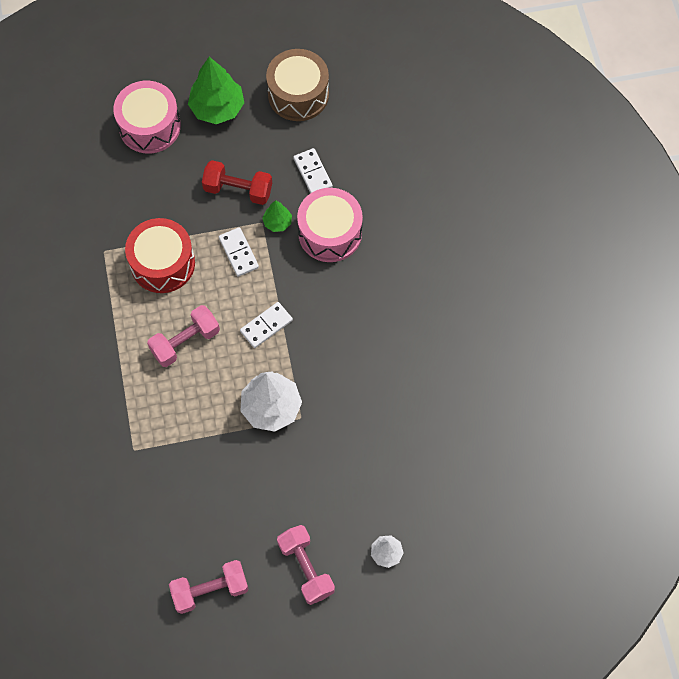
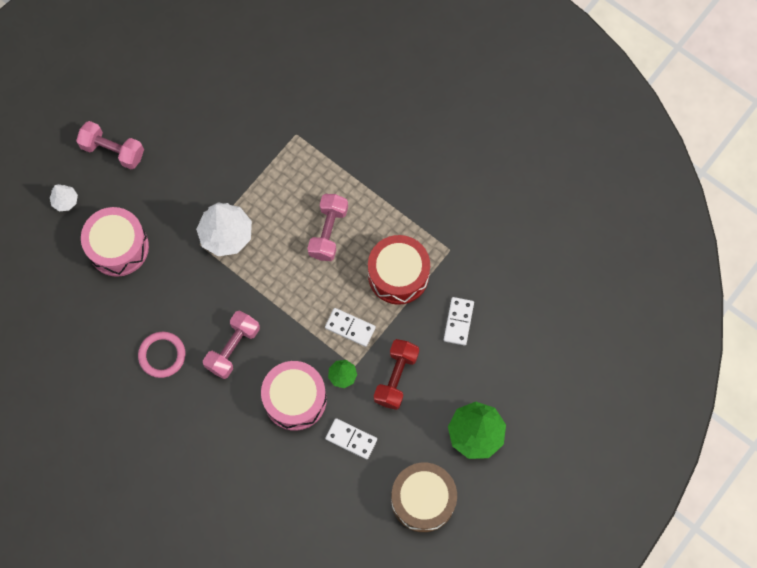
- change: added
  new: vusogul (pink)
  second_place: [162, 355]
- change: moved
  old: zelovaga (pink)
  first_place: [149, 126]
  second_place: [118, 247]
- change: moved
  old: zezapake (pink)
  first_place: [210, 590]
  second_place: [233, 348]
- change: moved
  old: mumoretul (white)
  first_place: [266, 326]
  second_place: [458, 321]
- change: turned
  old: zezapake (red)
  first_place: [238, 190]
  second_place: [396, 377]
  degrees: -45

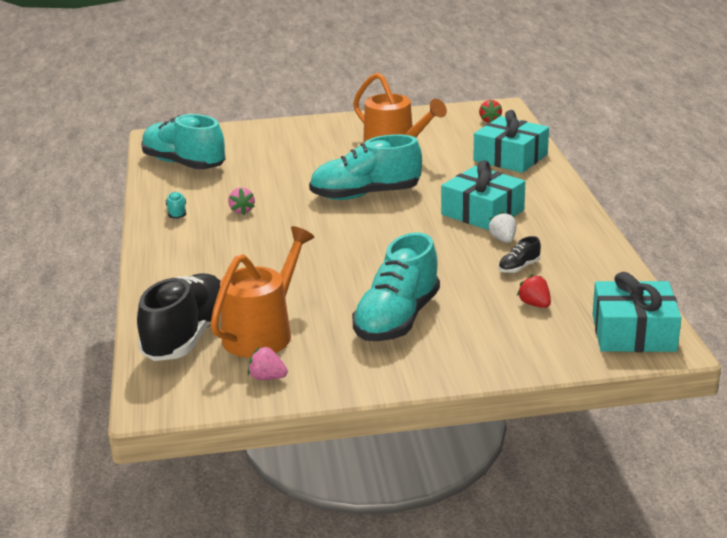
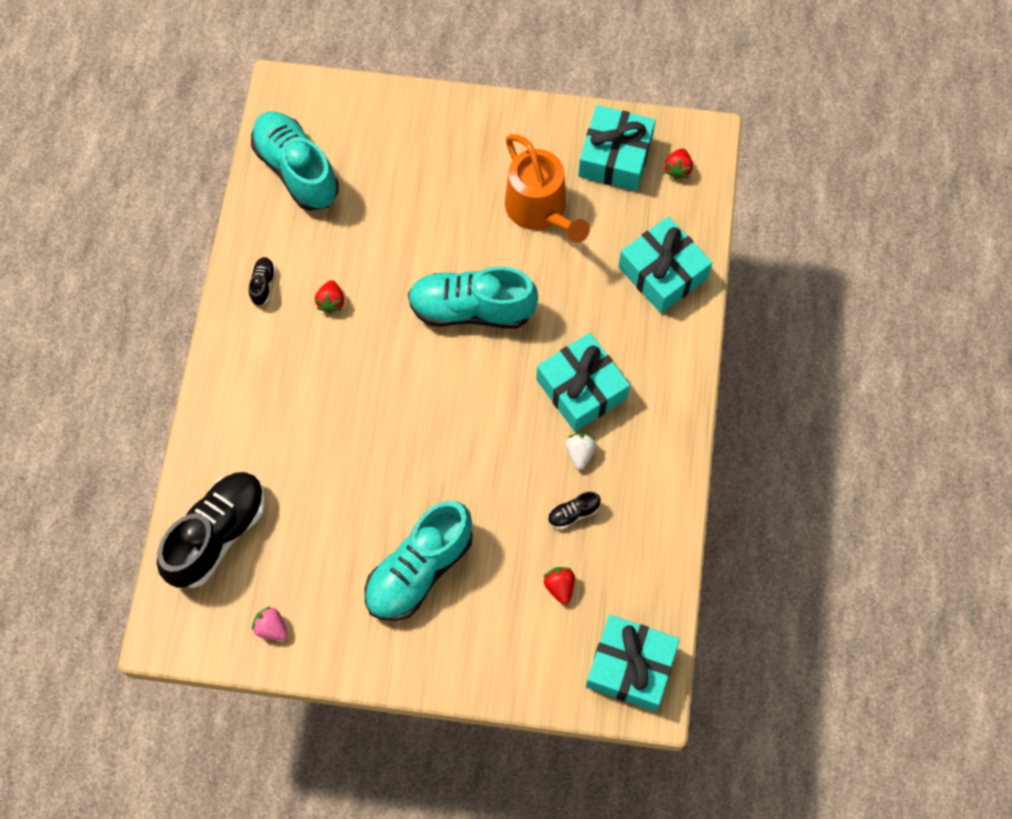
- change: removed
  old: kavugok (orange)
  first_place: [262, 333]
- change: added
  new: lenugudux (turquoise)
  second_place: [615, 157]
- change: recoloured
  old: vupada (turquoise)
  new: vupada (black)
  first_place: [177, 213]
  second_place: [263, 284]
- change: recoloured
  old: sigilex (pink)
  new: sigilex (red)
  first_place: [242, 211]
  second_place: [331, 302]

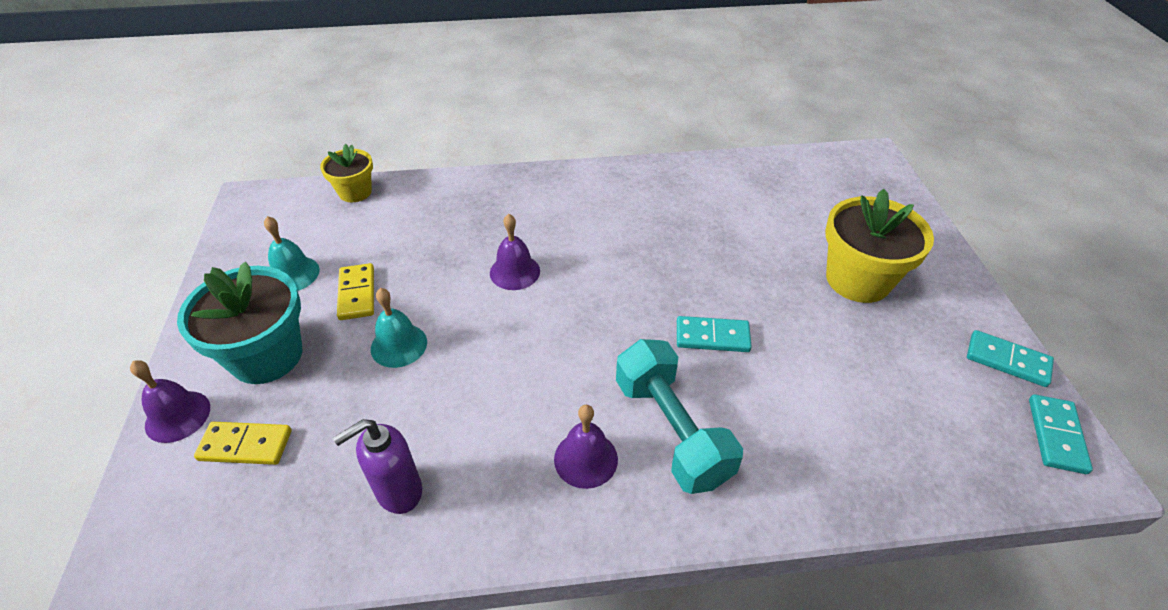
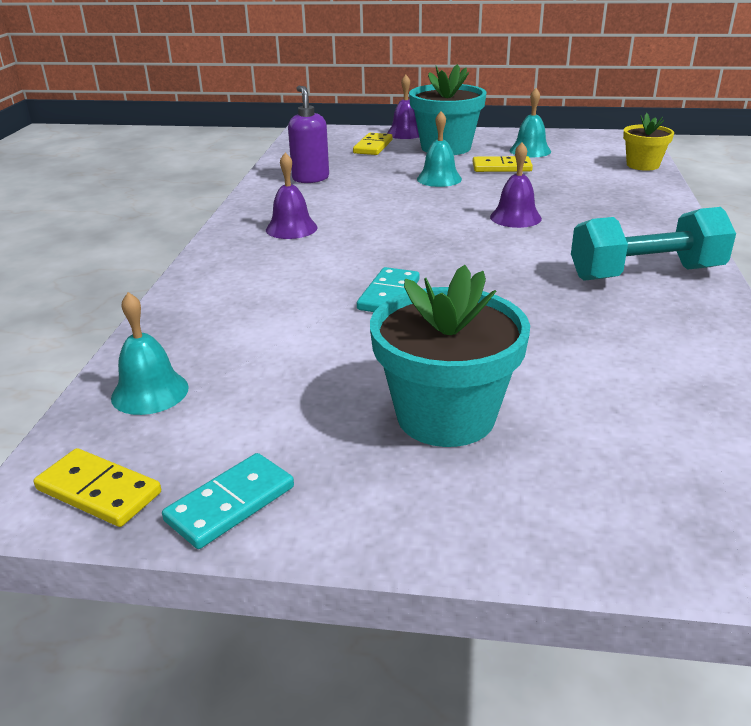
- change: added
  new: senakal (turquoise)
  second_place: [150, 392]
- change: moved
  old: zezapake (turquoise)
  first_place: [671, 430]
  second_place: [646, 274]
- change: recoloured
  old: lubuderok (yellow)
  new: lubuderok (turquoise)
  first_place: [858, 280]
  second_place: [445, 416]
- change: recoloured
  old: mumoretul (turquoise)
  new: mumoretul (yellow)
  first_place: [1056, 435]
  second_place: [98, 491]

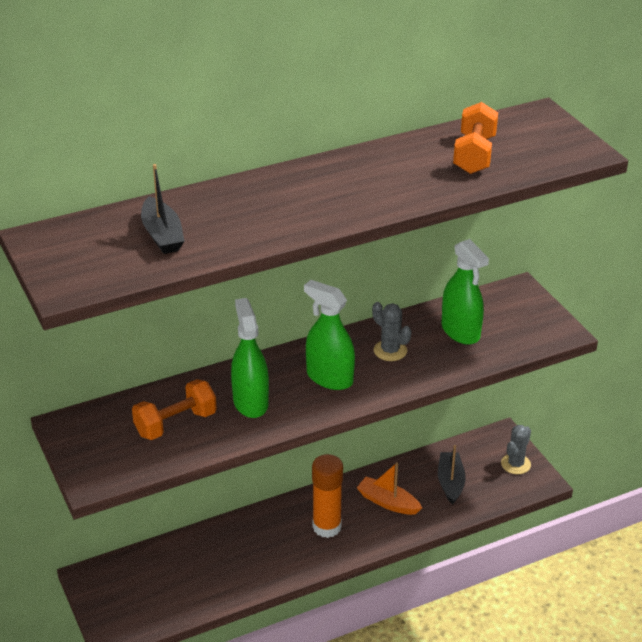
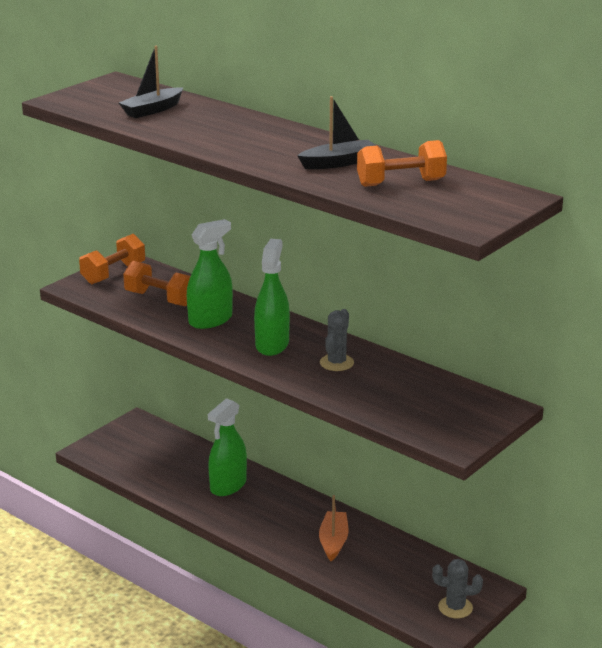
- change: removed
  old: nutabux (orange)
  first_place: [327, 527]
- change: added
  new: zezapake (orange)
  second_place: [113, 274]
- change: moved
  old: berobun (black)
  first_place: [450, 482]
  second_place: [338, 163]
- change: moved
  old: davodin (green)
  first_place: [460, 331]
  second_place: [228, 486]

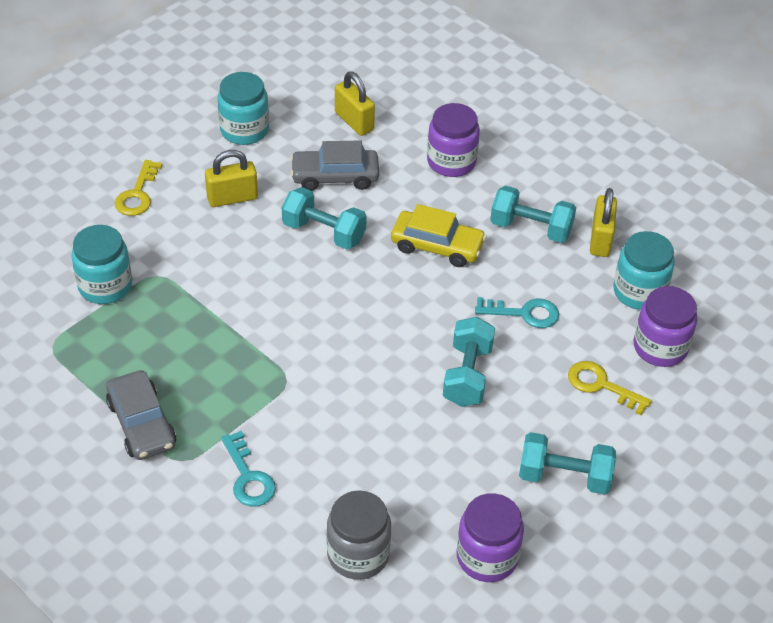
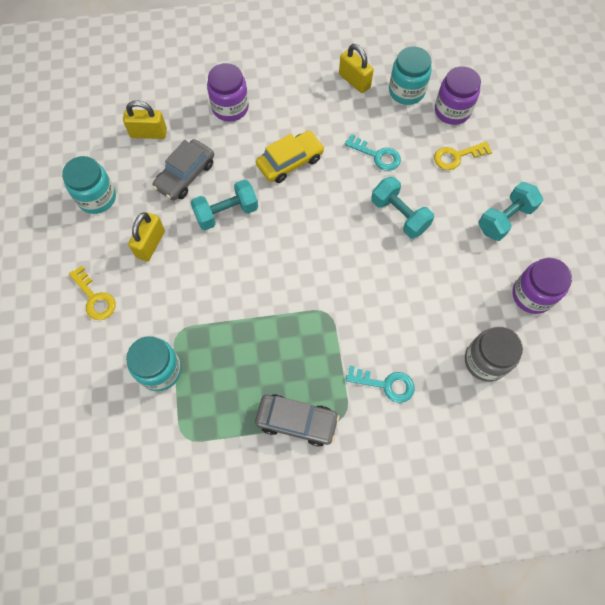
- change: removed
  old: zezapake (turquoise)
  first_place: [531, 228]
- change: turned
  old: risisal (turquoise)
  first_place: [524, 313]
  second_place: [377, 155]
  degrees: 75

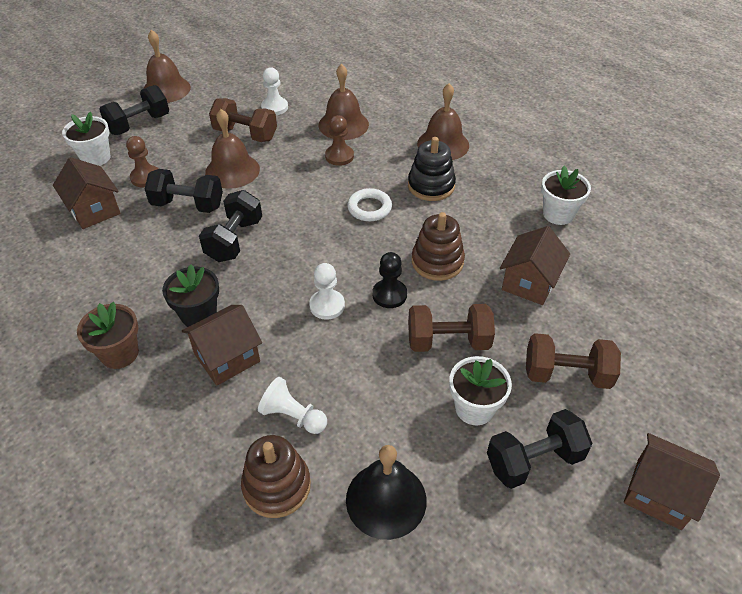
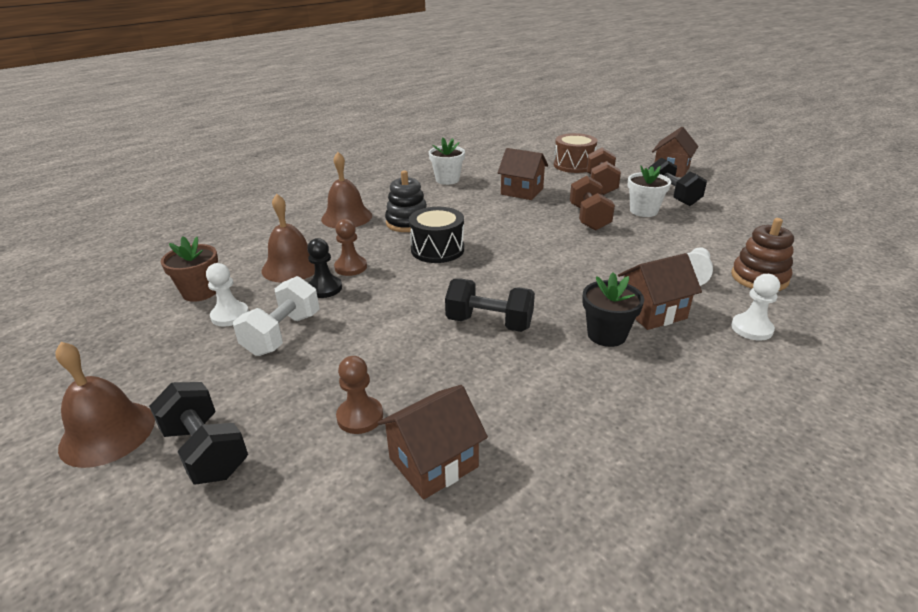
- change: removed
  old: lubuderok (white)
  first_place: [96, 158]
- change: removed
  old: zezapake (black)
  first_place: [188, 205]
- change: removed
  old: senakal (brown)
  first_place: [232, 170]
- change: removed
  old: senakal (black)
  first_place: [386, 499]
- change: removed
  old: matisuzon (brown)
  first_place: [437, 262]
- change: added
  new: zelovaga (brown)
  second_place: [573, 165]
- change: moved
  old: lubuderok (brown)
  first_place: [119, 353]
  second_place: [200, 292]
- change: moved
  old: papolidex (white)
  first_place: [327, 305]
  second_place: [751, 328]
- change: moved
  old: papolidex (black)
  first_place: [389, 295]
  second_place: [325, 288]
- change: replaced
  old: vusogul (white)
  new: zelovaga (black)
  first_place: [369, 208]
  second_place: [437, 249]
- change: recoloured
  old: zezapake (brown)
  new: zezapake (white)
  first_place: [245, 134]
  second_place: [283, 334]
- change: turned
  old: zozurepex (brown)
  first_place: [227, 358]
  second_place: [652, 312]
  degrees: -75

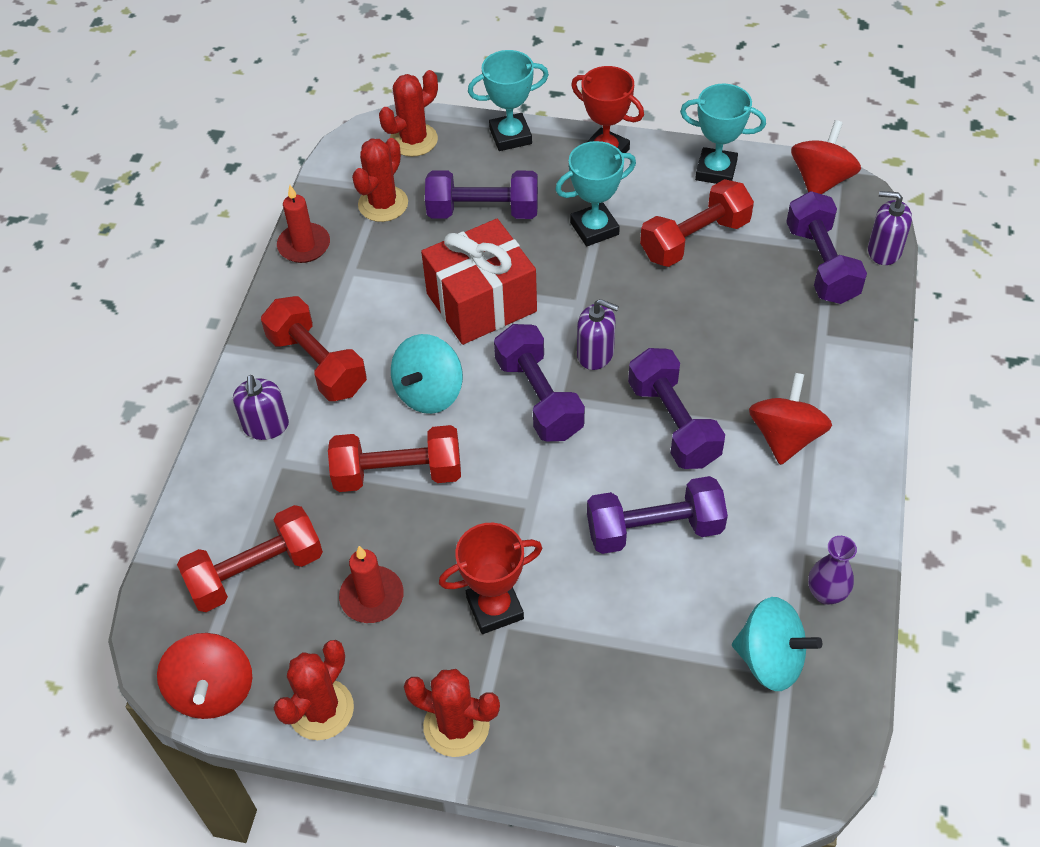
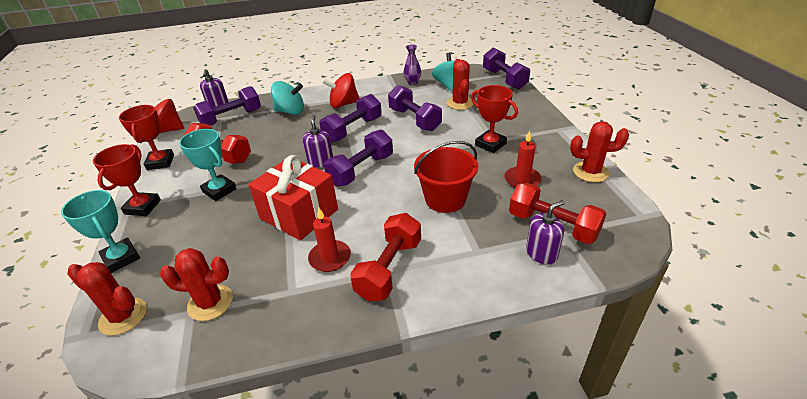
- change: removed
  old: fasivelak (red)
  first_place: [213, 691]
- change: moved
  old: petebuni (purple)
  first_place: [266, 426]
  second_place: [541, 253]
- change: moved
  old: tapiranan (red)
  first_place: [304, 245]
  second_place: [330, 258]
- change: moved
  old: fasivelak (turquoise)
  first_place: [429, 392]
  second_place: [290, 111]
- change: moved
  old: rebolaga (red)
  first_place: [456, 726]
  second_place: [460, 103]
- change: moved
  old: zezapake (purple)
  first_place: [483, 211]
  second_place: [504, 79]
- change: replaced
  old: zezapake (red)
  new: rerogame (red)
  first_place: [398, 473]
  second_place: [445, 199]
- change: recoloured
  old: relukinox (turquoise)
  new: relukinox (red)
  first_place: [716, 171]
  second_place: [160, 162]

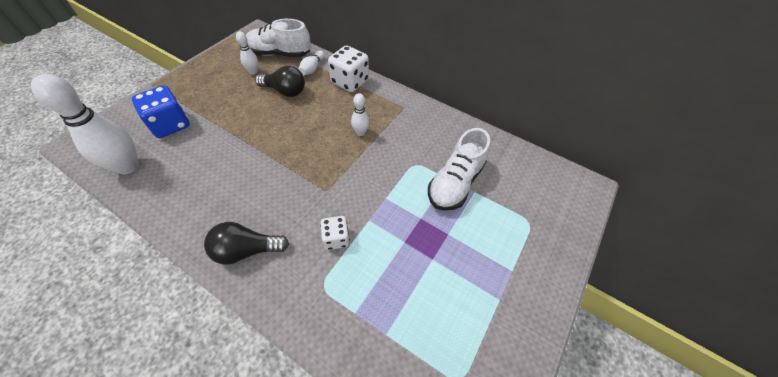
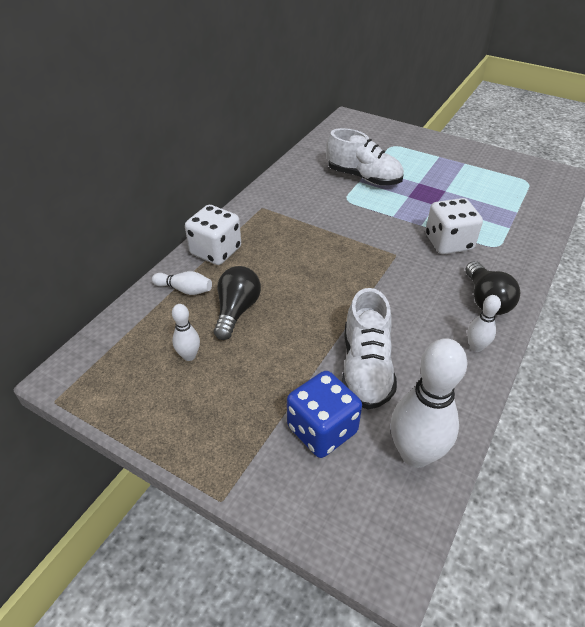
- change: moved
  old: vupada (white)
  first_place: [279, 54]
  second_place: [366, 368]
- change: moved
  old: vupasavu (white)
  first_place: [360, 132]
  second_place: [476, 347]
- change: resized
  old: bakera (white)
  first_place: [336, 238]
  second_place: [448, 243]
  factor: 1.67

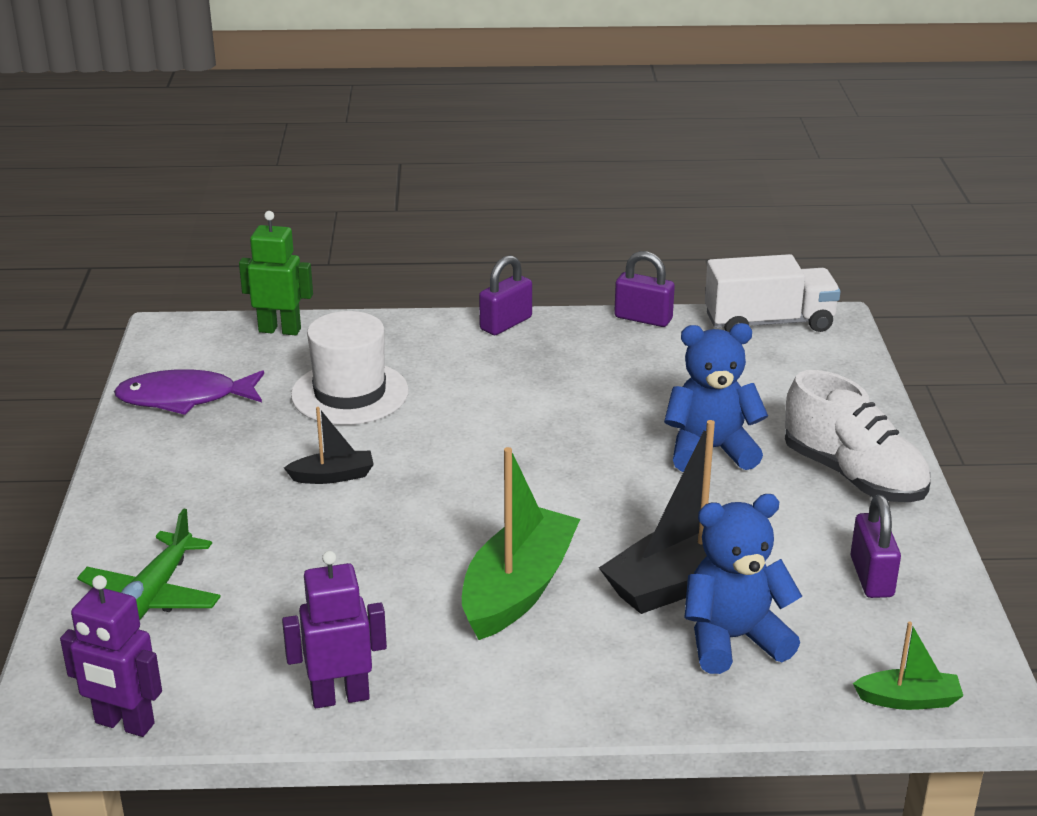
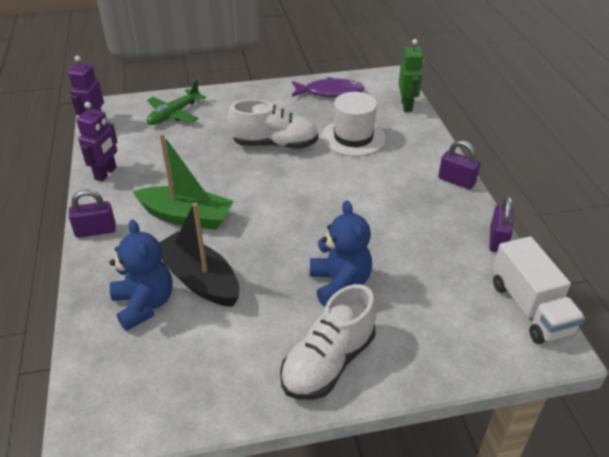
- change: removed
  old: berobun (green)
  first_place: [908, 700]
- change: moved
  old: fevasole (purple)
  first_place: [871, 577]
  second_place: [96, 231]
- change: replaced
  old: berobun (black)
  new: vupada (white)
  first_place: [333, 476]
  second_place: [274, 144]
- change: turned
  old: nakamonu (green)
  first_place: [152, 598]
  second_place: [174, 114]
  degrees: -60
- change: turned
  old: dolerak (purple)
  first_place: [185, 398]
  second_place: [330, 92]
  degrees: 105
- change: turned
  old: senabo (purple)
  first_place: [340, 697]
  second_place: [106, 173]
  degrees: 45

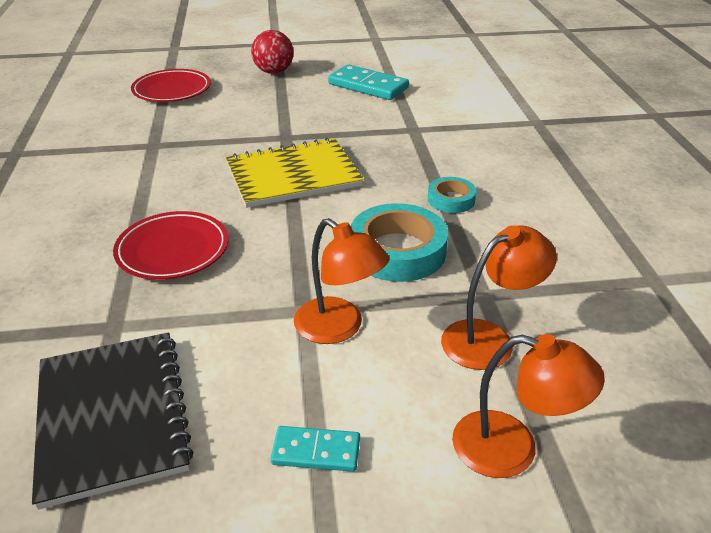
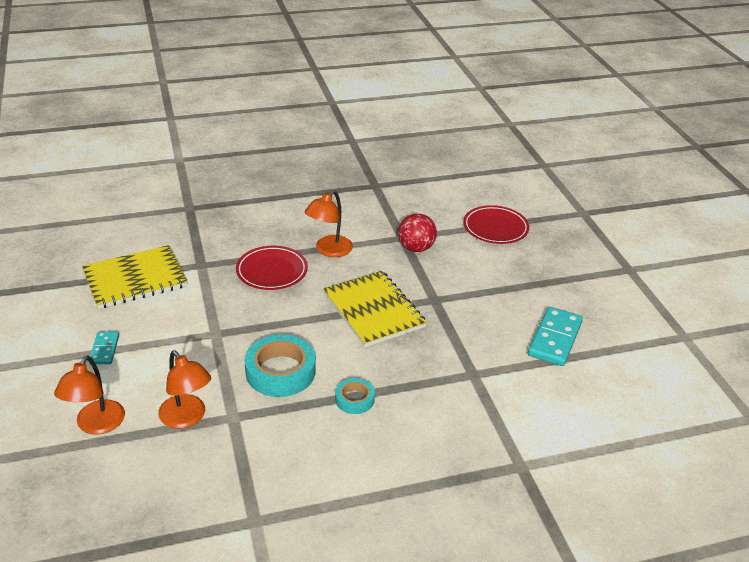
- change: moved
  old: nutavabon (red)
  first_place: [274, 72]
  second_place: [416, 248]
- change: moved
  old: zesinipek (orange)
  first_place: [339, 328]
  second_place: [329, 250]
- change: recoloured
  old: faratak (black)
  new: faratak (yellow)
  first_place: [112, 416]
  second_place: [135, 279]

